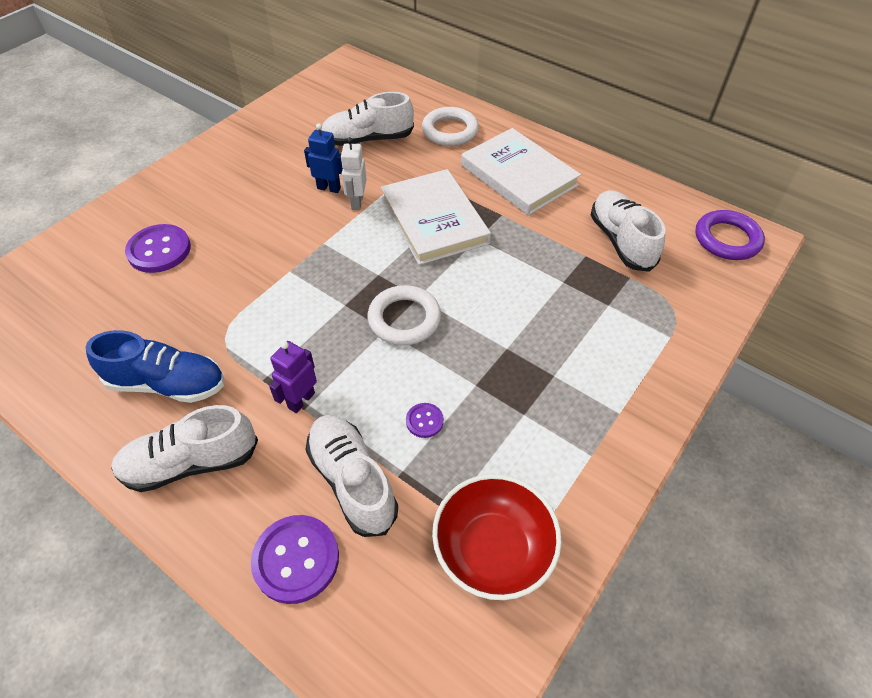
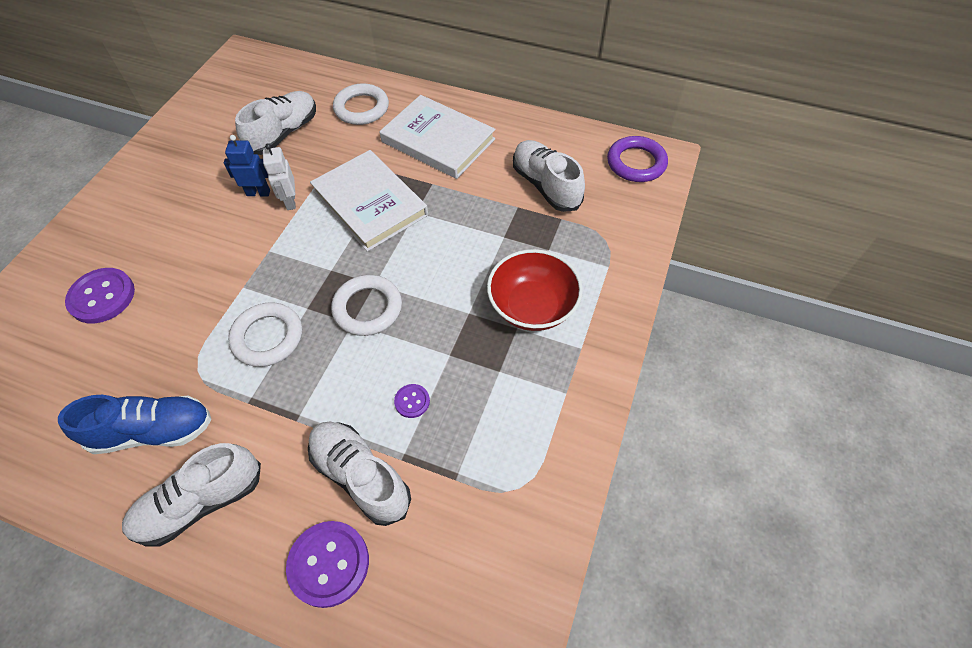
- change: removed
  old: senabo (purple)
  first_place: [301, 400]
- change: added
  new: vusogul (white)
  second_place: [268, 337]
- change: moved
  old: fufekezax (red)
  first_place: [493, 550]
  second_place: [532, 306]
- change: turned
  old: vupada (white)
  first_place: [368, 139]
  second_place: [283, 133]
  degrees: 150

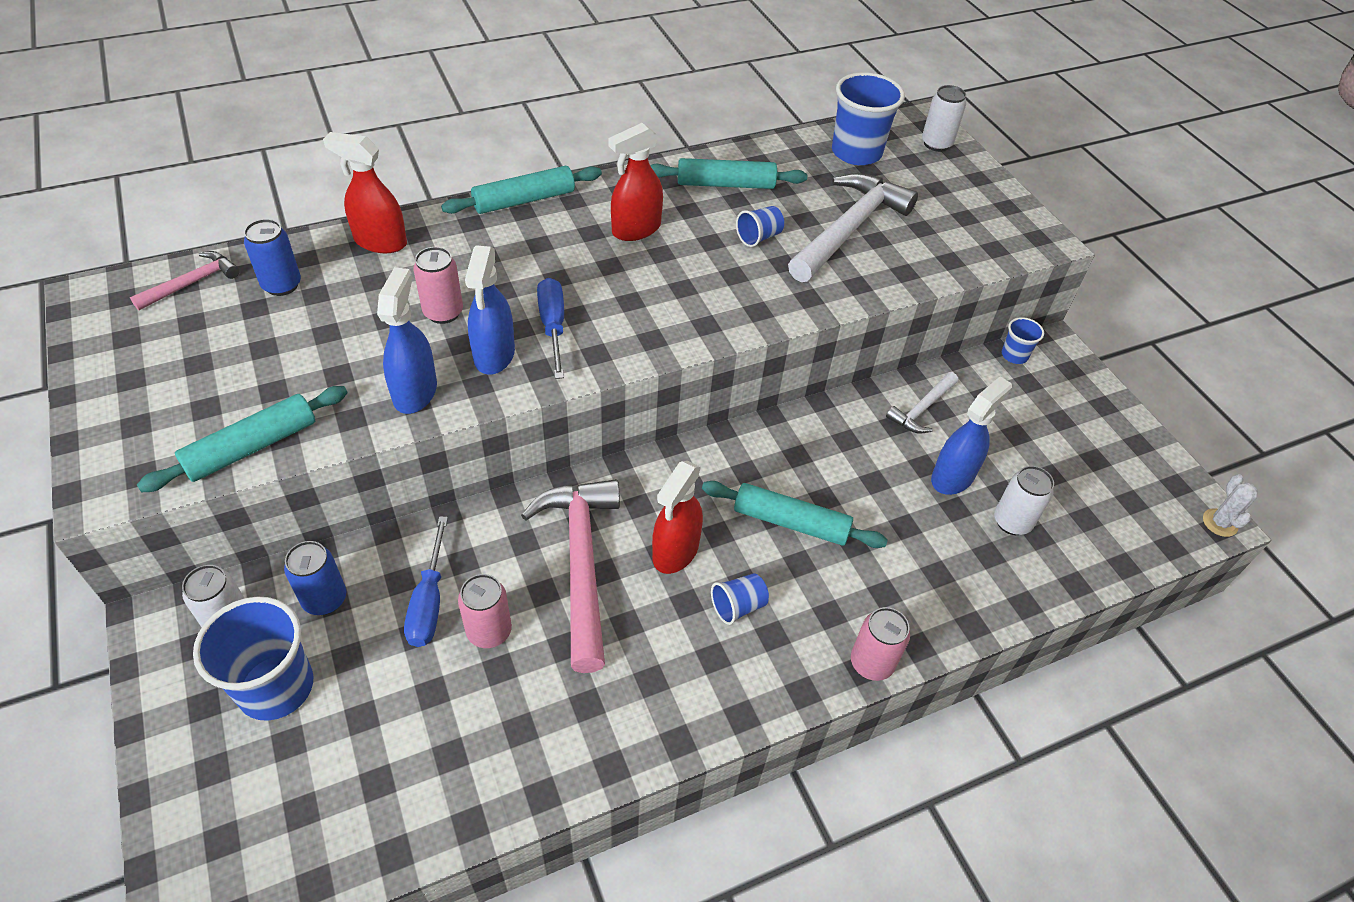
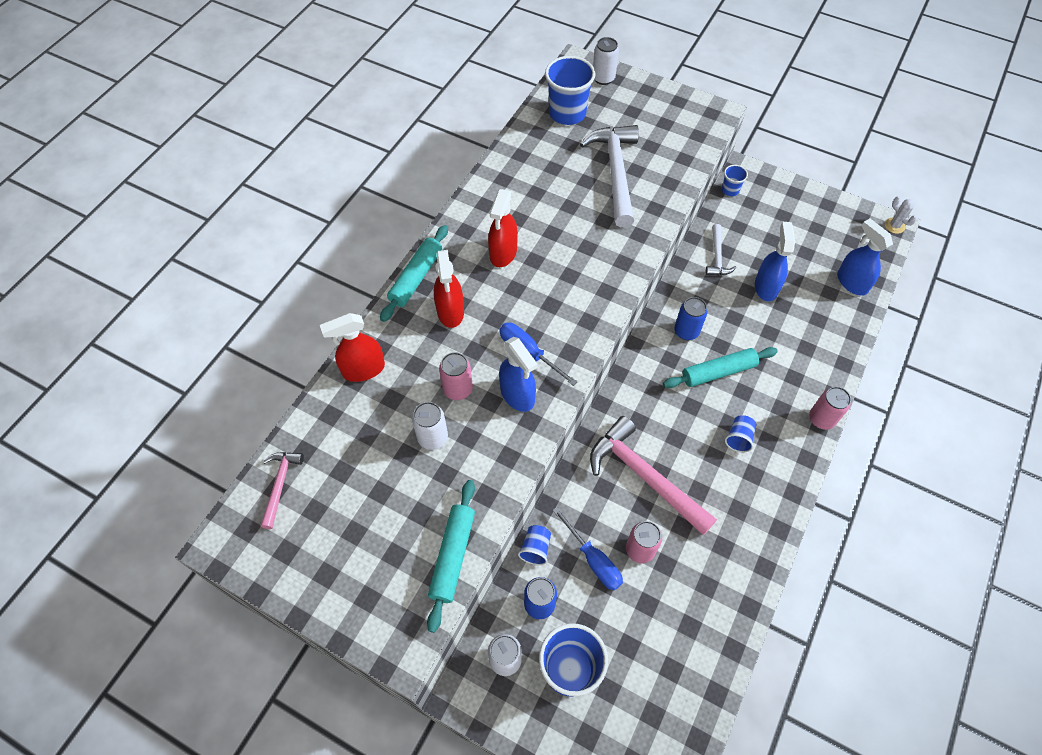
- change: removed
  old: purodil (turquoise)
  first_place: [725, 184]
- change: moved
  old: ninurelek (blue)
  first_place: [282, 285]
  second_place: [686, 331]
- change: moved
  old: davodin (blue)
  first_place: [415, 392]
  second_place: [851, 282]
- change: moved
  old: davodin (red)
  first_place: [675, 551]
  second_place: [450, 312]
- change: moved
  old: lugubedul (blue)
  first_place: [759, 237]
  second_place: [535, 548]
- change: moved
  old: ninurelek (white)
  first_place: [1012, 522]
  second_place: [432, 437]

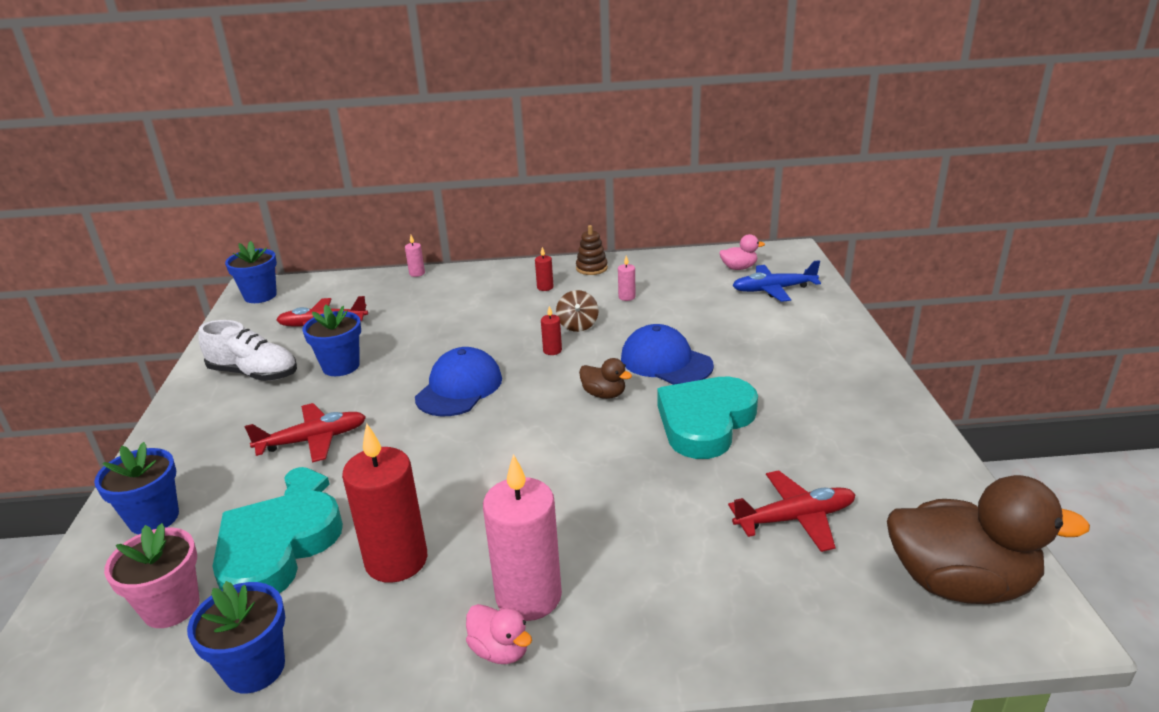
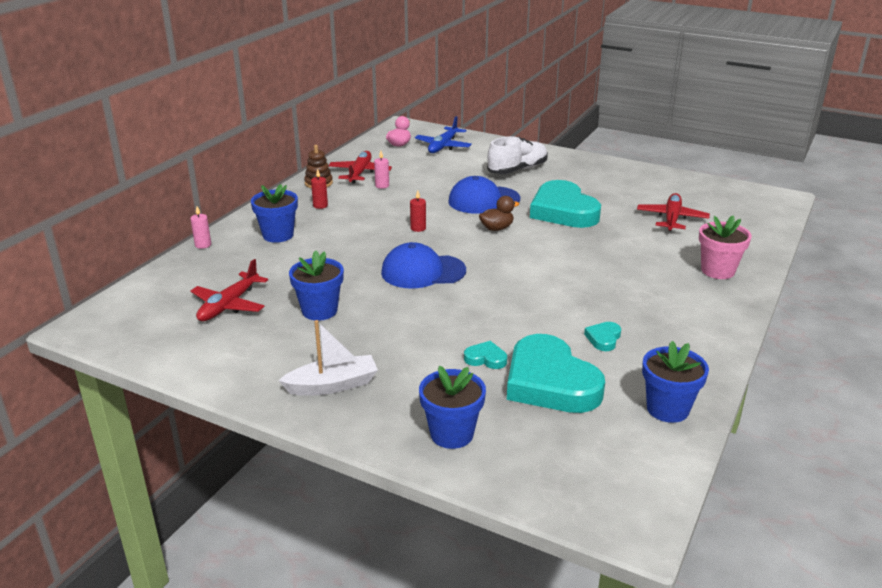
- change: removed
  old: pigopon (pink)
  first_place: [500, 650]
- change: removed
  old: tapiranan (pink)
  first_place: [528, 596]
- change: removed
  old: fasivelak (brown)
  first_place: [578, 325]
- change: removed
  old: pigopon (brown)
  first_place: [959, 583]
- change: added
  new: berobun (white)
  second_place: [332, 385]
- change: moved
  old: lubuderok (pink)
  first_place: [171, 607]
  second_place: [717, 271]
- change: moved
  old: vupada (white)
  first_place: [254, 373]
  second_place: [517, 170]
- change: moved
  old: lubuderok (blue)
  first_place: [260, 296]
  second_place: [278, 235]
- change: moved
  old: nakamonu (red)
  first_place: [312, 440]
  second_place: [360, 173]
- change: replaced
  old: tapiranan (red)
  new: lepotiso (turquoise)
  first_place: [396, 560]
  second_place: [603, 338]
- change: turned
  old: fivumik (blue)
  first_place: [459, 388]
  second_place: [423, 271]
  degrees: -60

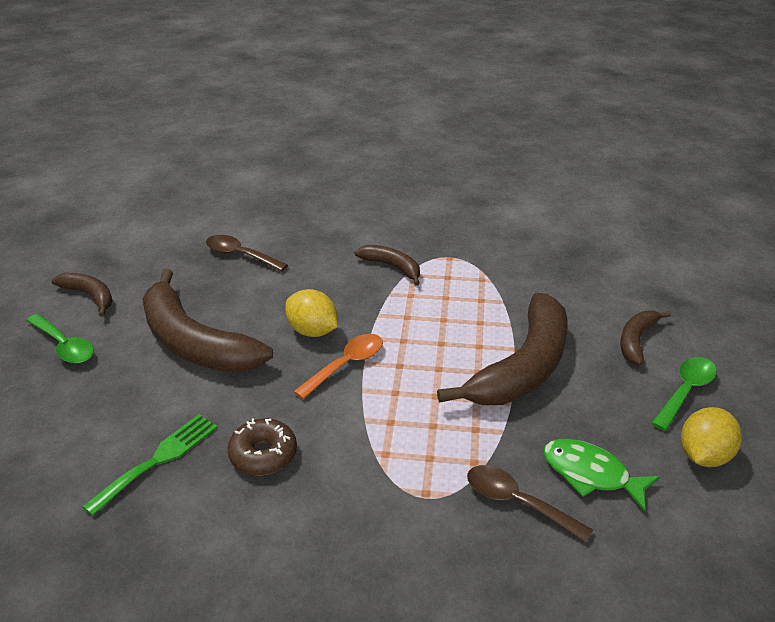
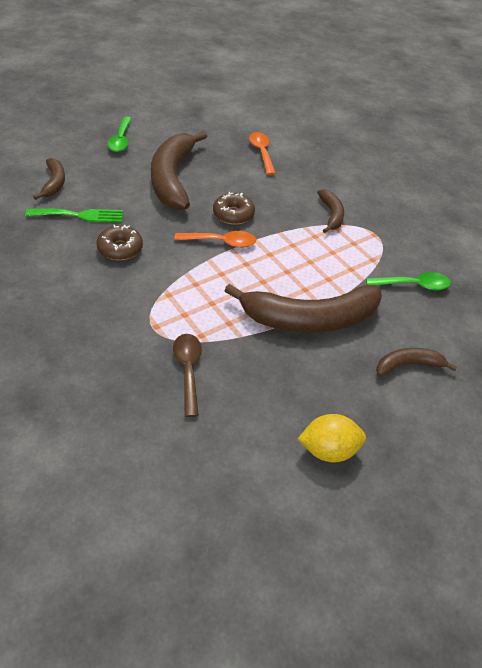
- change: removed
  old: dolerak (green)
  first_place: [591, 474]
- change: moved
  old: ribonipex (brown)
  first_place: [90, 296]
  second_place: [54, 183]
- change: moved
  old: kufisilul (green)
  first_place: [685, 391]
  second_place: [413, 285]
- change: replaced
  old: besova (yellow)
  new: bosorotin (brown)
  first_place: [312, 331]
  second_place: [233, 214]
- change: recoloured
  old: kufisilul (brown)
  new: kufisilul (orange)
  first_place: [240, 255]
  second_place: [261, 153]

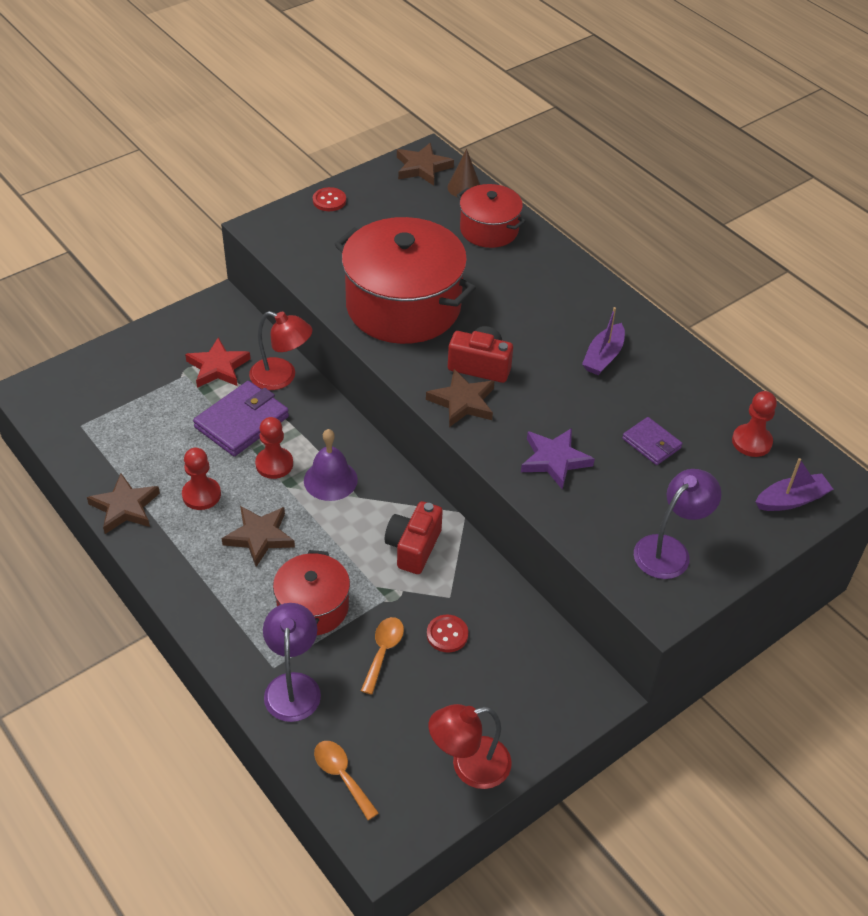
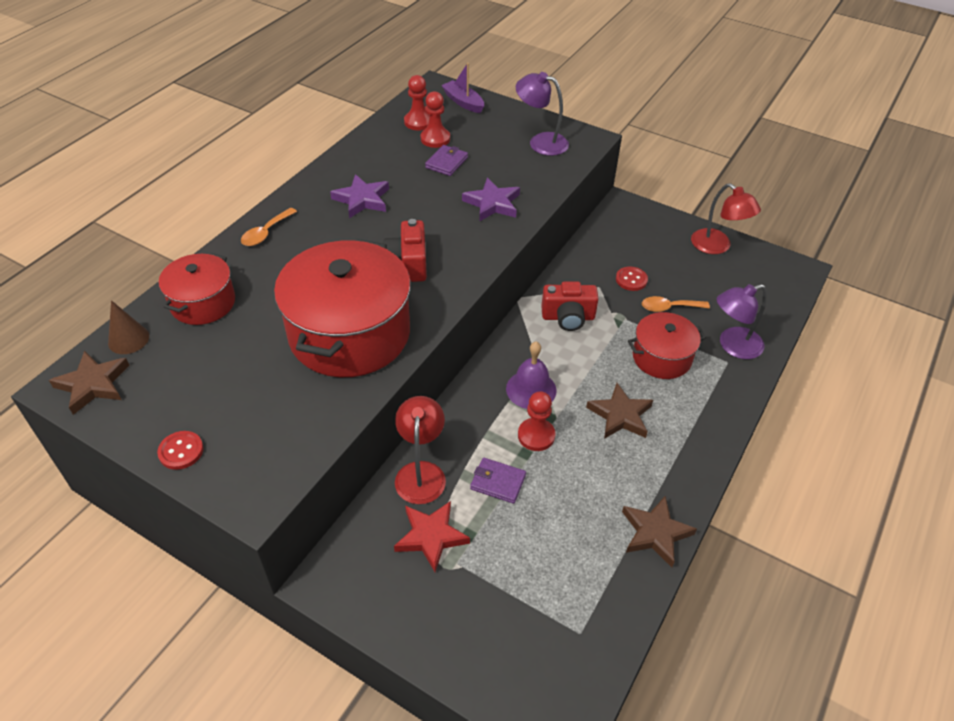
- change: removed
  old: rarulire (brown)
  first_place: [462, 402]
- change: moved
  old: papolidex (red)
  first_place: [201, 495]
  second_place: [435, 139]
- change: moved
  old: kufisilul (orange)
  first_place: [342, 776]
  second_place: [266, 233]
- change: replaced
  old: berobun (purple)
  new: rarulire (purple)
  first_place: [603, 357]
  second_place: [362, 199]
- change: resized
  old: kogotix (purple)
  first_place: [242, 422]
  second_place: [498, 482]
  factor: 0.58

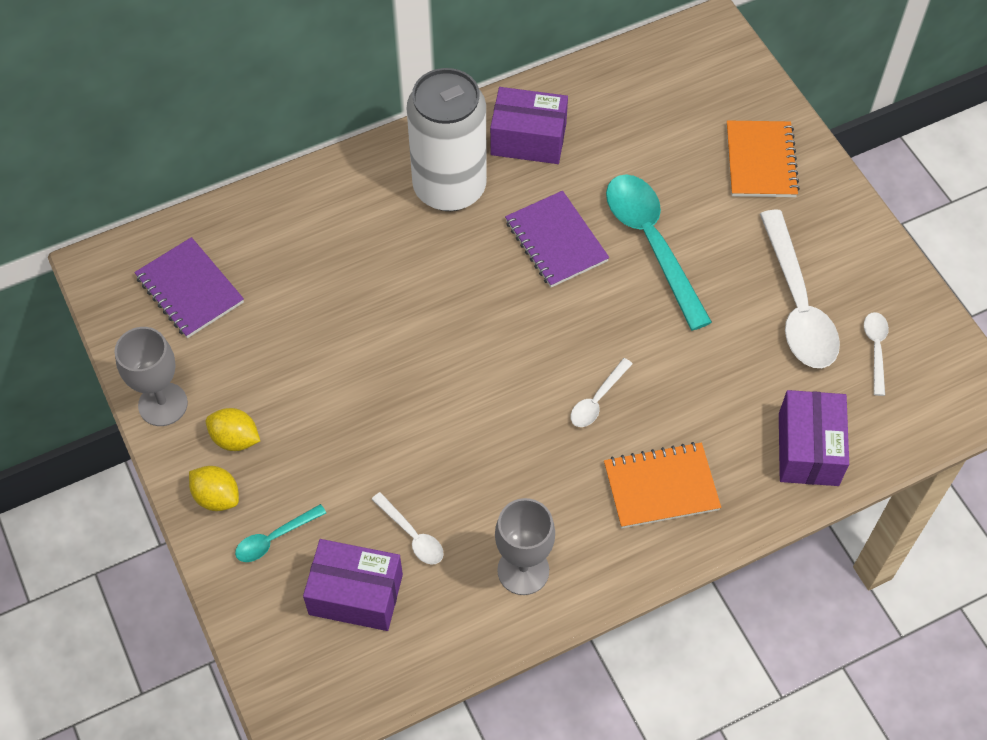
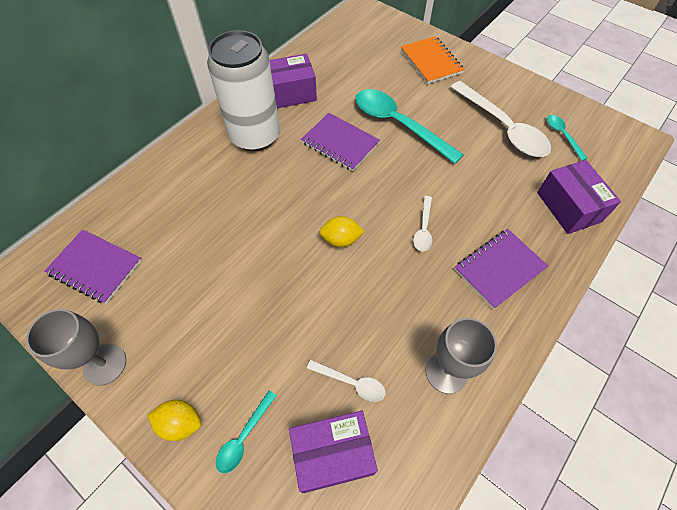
- change: moved
  old: besova (yellow)
  first_place: [235, 439]
  second_place: [341, 239]
- change: recoloured
  old: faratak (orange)
  new: faratak (purple)
  first_place: [661, 487]
  second_place: [499, 269]
- change: recoloured
  old: kufisilul (white)
  new: kufisilul (turquoise)
  first_place: [875, 349]
  second_place: [562, 135]

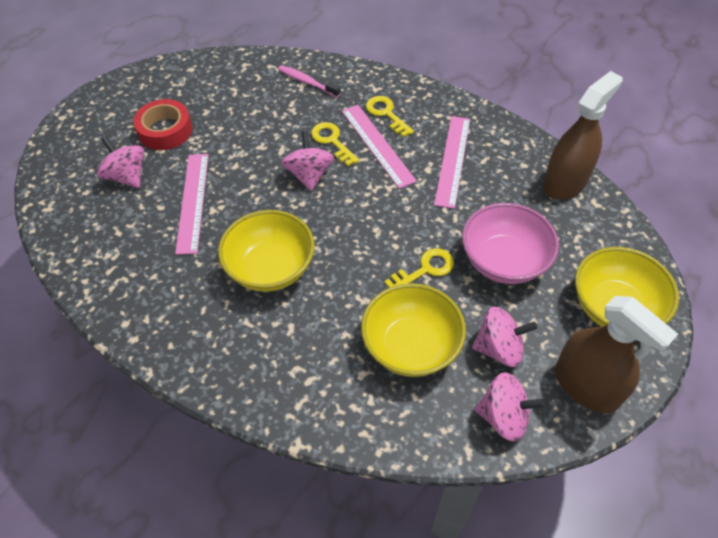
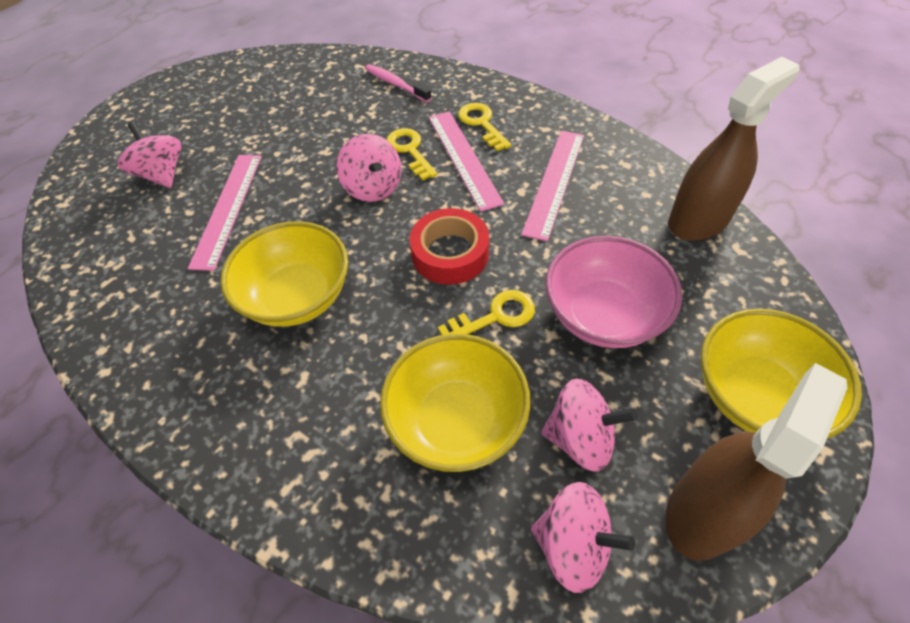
- change: moved
  old: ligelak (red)
  first_place: [165, 130]
  second_place: [450, 253]
- change: turned
  old: fasivelak (pink)
  first_place: [309, 175]
  second_place: [373, 187]
  degrees: 150
- change: turned
  old: davodin (brown)
  first_place: [586, 386]
  second_place: [703, 511]
  degrees: -105

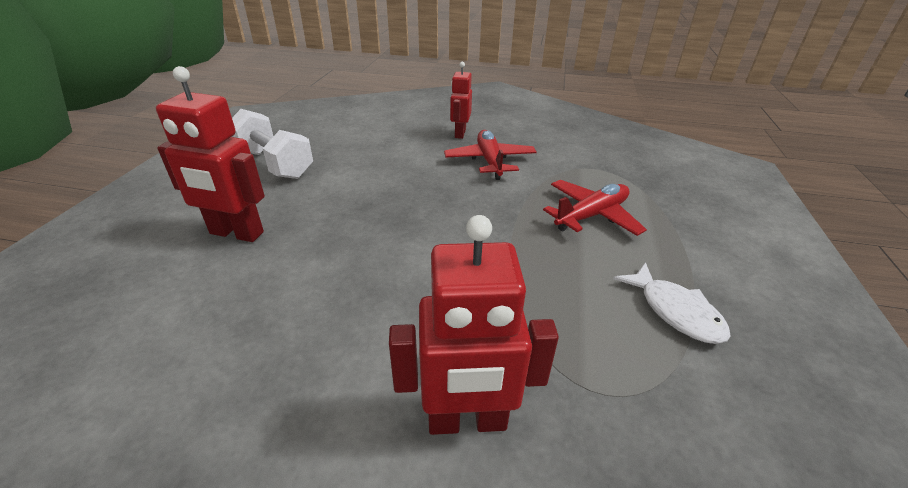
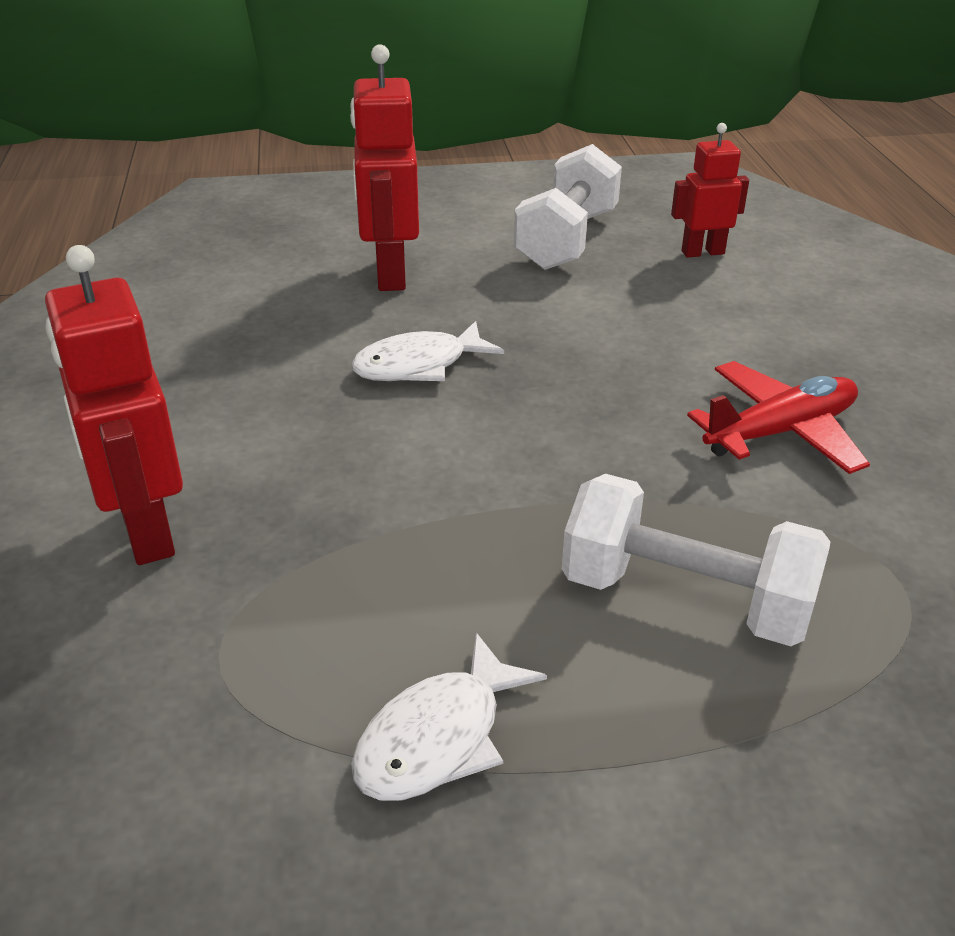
- change: added
  new: dolerak (white)
  second_place: [418, 365]
- change: moved
  old: senabo (red)
  first_place: [460, 134]
  second_place: [702, 252]
- change: replaced
  old: nakamonu (red)
  new: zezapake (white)
  first_place: [591, 216]
  second_place: [685, 598]

